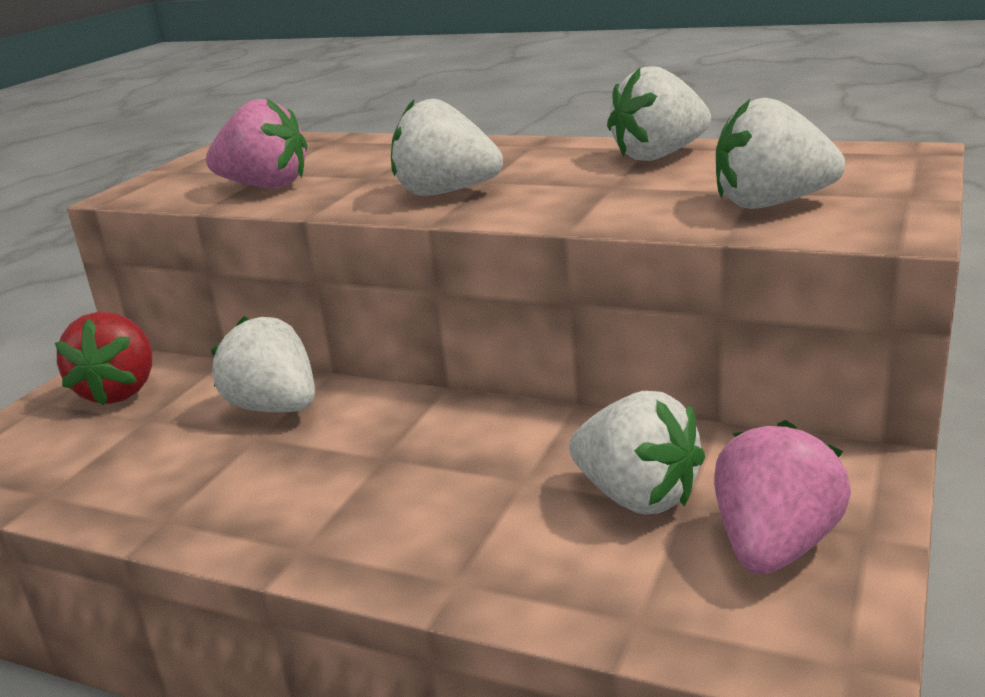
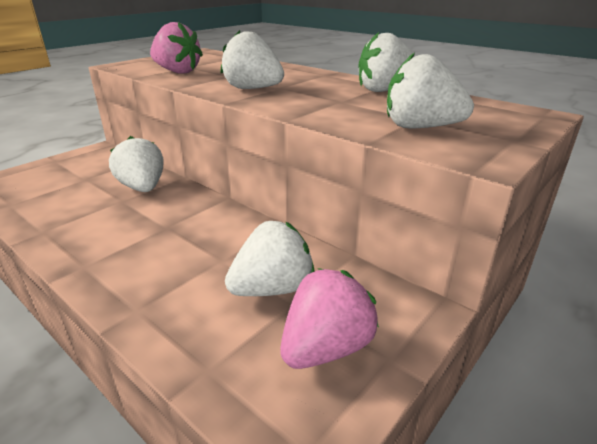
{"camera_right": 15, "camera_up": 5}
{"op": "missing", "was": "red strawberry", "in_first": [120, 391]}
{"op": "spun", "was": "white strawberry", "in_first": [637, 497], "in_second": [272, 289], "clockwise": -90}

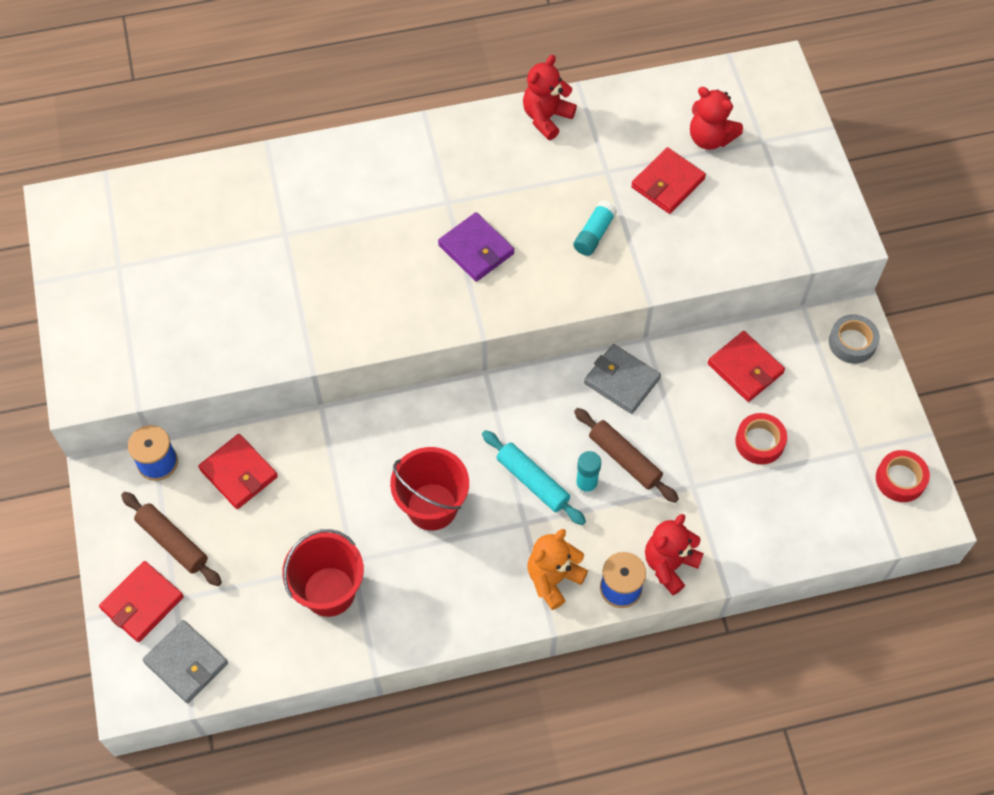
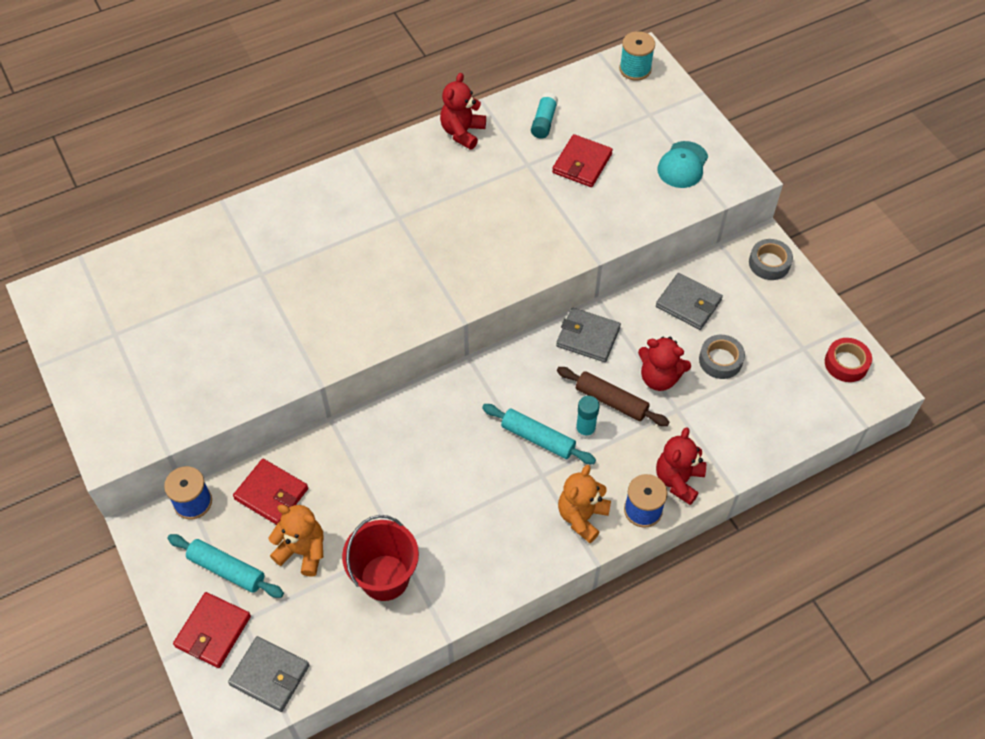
{"camera_right": -15, "camera_up": -5}
{"op": "missing", "was": "red pail", "in_first": [432, 506]}
{"op": "missing", "was": "violet wallet", "in_first": [476, 249]}
{"op": "appeared", "now": "orange-coloured teddy", "in_second": [303, 551]}
{"op": "appeared", "now": "turquoise reel of thread", "in_second": [635, 69]}
{"op": "appeared", "now": "turquoise baseball cap", "in_second": [682, 165]}
{"op": "relocated", "was": "turquoise stick of glue", "in_first": [594, 234], "in_second": [544, 122]}
{"op": "relocated", "was": "red teddy", "in_first": [710, 138], "in_second": [659, 378]}
{"op": "colour", "was": "russet rolling pin", "now": "turquoise rolling pin", "in_first": [173, 542], "in_second": [227, 569]}
{"op": "colour", "was": "red wallet", "now": "grey wallet", "in_first": [745, 368], "in_second": [688, 303]}
{"op": "colour", "was": "red tape", "now": "grey tape", "in_first": [759, 442], "in_second": [720, 360]}

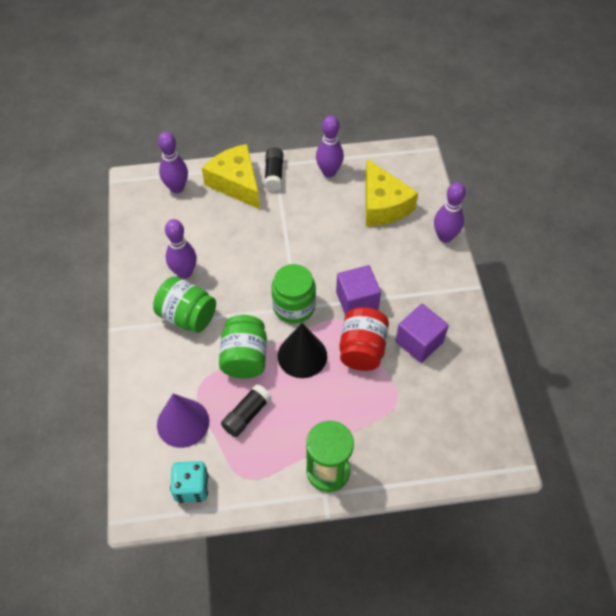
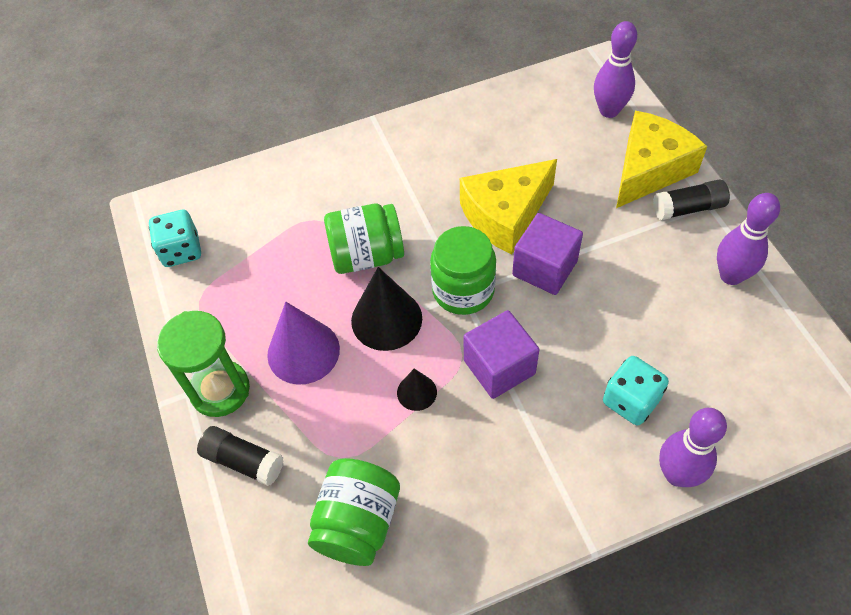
{"camera_right": 80, "camera_up": 0}
{"op": "missing", "was": "violet skittle", "in_first": [184, 272]}
{"op": "appeared", "now": "turquoise die", "in_second": [630, 401]}
{"op": "relocated", "was": "green jam jar", "in_first": [187, 316], "in_second": [358, 522]}
{"op": "relocated", "was": "violet cone shape", "in_first": [183, 423], "in_second": [303, 351]}
{"op": "relocated", "was": "jet-black stick of glue", "in_first": [246, 415], "in_second": [243, 461]}
{"op": "relocated", "was": "yellow cheese wedge", "in_first": [383, 205], "in_second": [505, 215]}
{"op": "relocated", "was": "violet block", "in_first": [419, 342], "in_second": [544, 268]}
{"op": "exchanged", "was": "red jam jar", "now": "jet-black cone shape", "in_first": [362, 349], "in_second": [416, 392]}

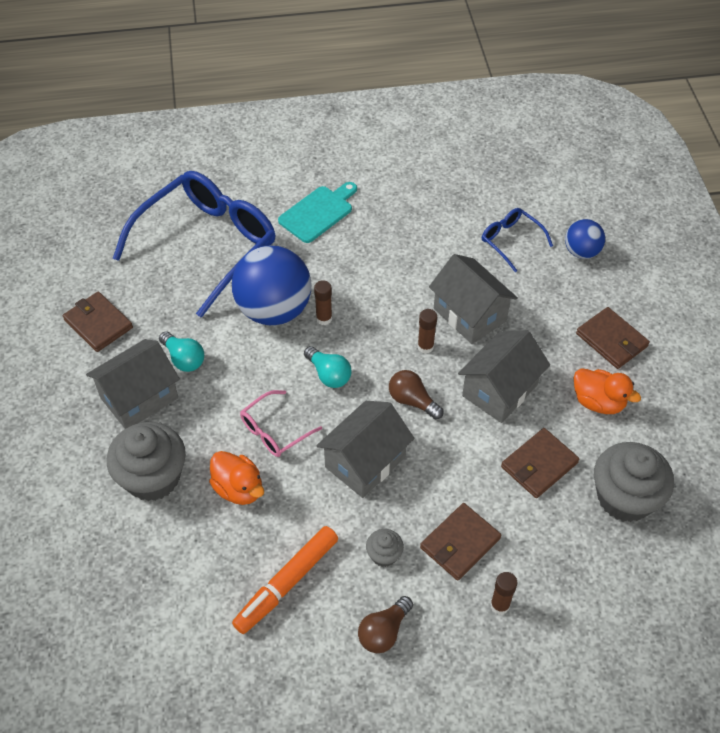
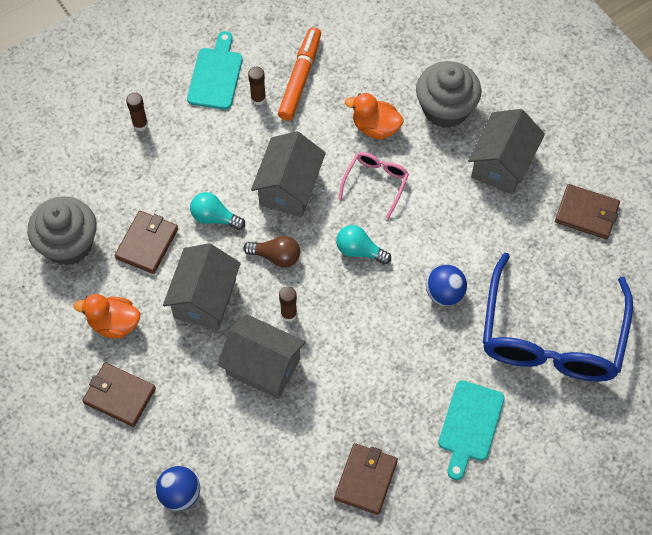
{"camera_right": 155, "camera_up": 10}
{"op": "missing", "was": "grey muffin", "in_first": [384, 555]}
{"op": "missing", "was": "royal blue eyeglasses", "in_first": [511, 241]}
{"op": "relocated", "was": "turquoise lightbulb", "in_first": [184, 359], "in_second": [214, 217]}
{"op": "relocated", "was": "russet stick of glue", "in_first": [324, 318], "in_second": [258, 99]}
{"op": "relocated", "was": "russet wallet", "in_first": [460, 543], "in_second": [366, 479]}
{"op": "exchanged", "was": "russet lightbulb", "now": "turquoise chopping board", "in_first": [384, 631], "in_second": [215, 75]}
{"op": "size", "was": "royal blue sphere", "in_first": [274, 310], "in_second": [444, 293], "ratio": 0.53}

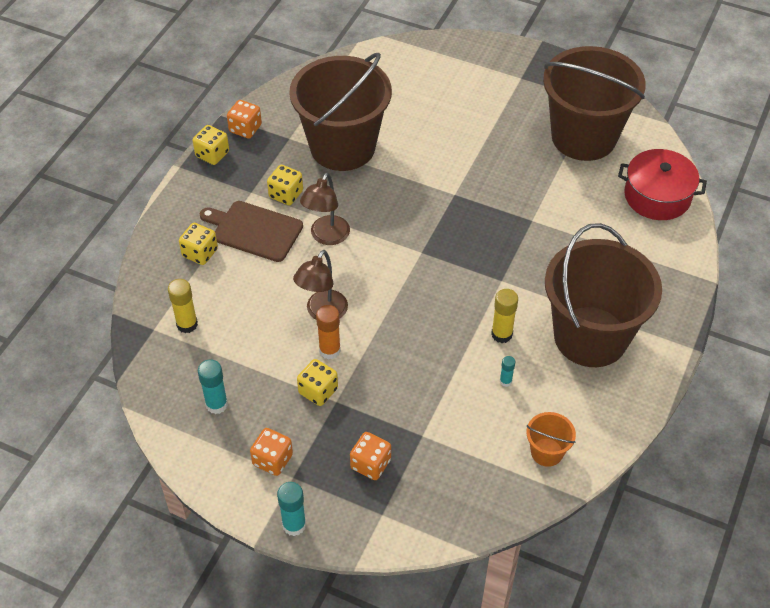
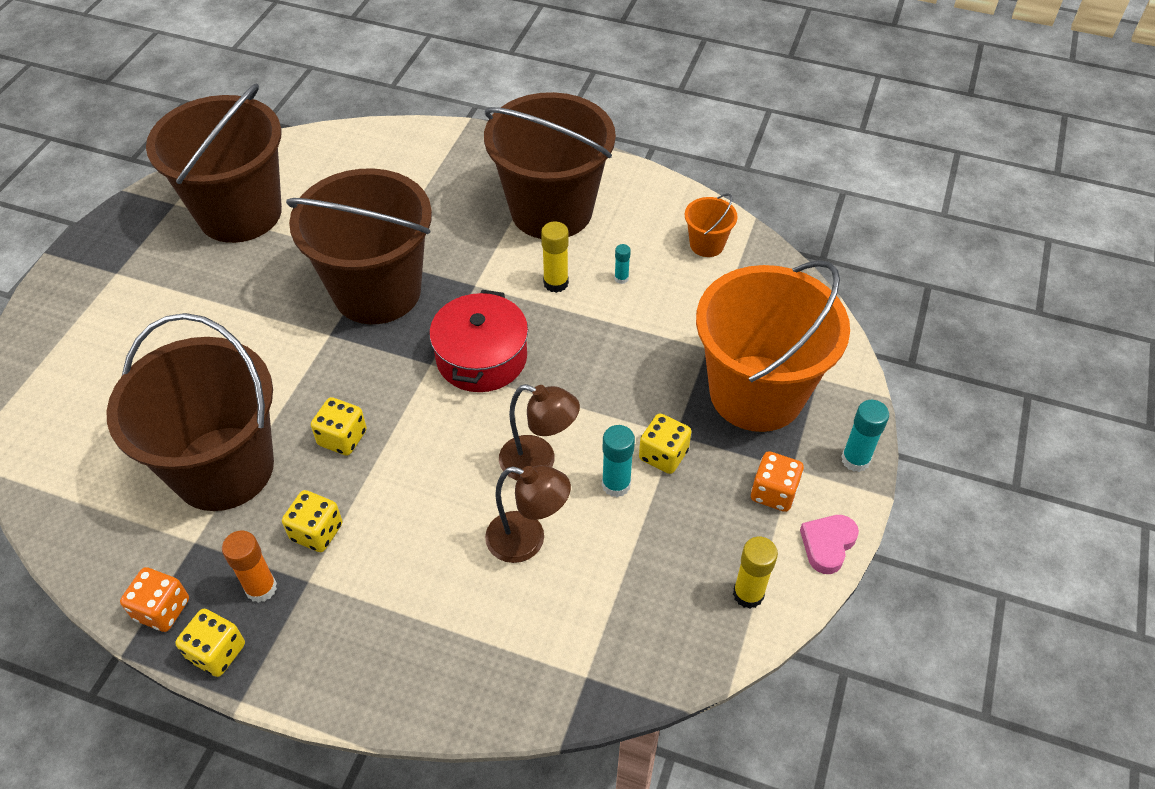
{"camera_right": -95, "camera_up": 0}
{"op": "missing", "was": "russet chopping board", "in_first": [254, 230]}
{"op": "appeared", "now": "russet pail", "in_second": [377, 291]}
{"op": "appeared", "now": "pink love heart", "in_second": [827, 545]}
{"op": "relocated", "was": "yellow stick of glue", "in_first": [187, 324], "in_second": [748, 594]}
{"op": "relocated", "was": "yellow die", "in_first": [200, 253], "in_second": [342, 438]}
{"op": "relocated", "was": "turquoise stick of glue", "in_first": [216, 404], "in_second": [616, 485]}
{"op": "relocated", "was": "russet reading lamp", "in_first": [326, 237], "in_second": [527, 540]}
{"op": "relocated", "was": "orange-coloured stick of glue", "in_first": [329, 350], "in_second": [261, 588]}
{"op": "relocated", "was": "red stockpot", "in_first": [657, 196], "in_second": [481, 357]}
{"op": "exchanged", "was": "orange-coloured die", "now": "orange-coloured pail", "in_first": [370, 464], "in_second": [756, 393]}

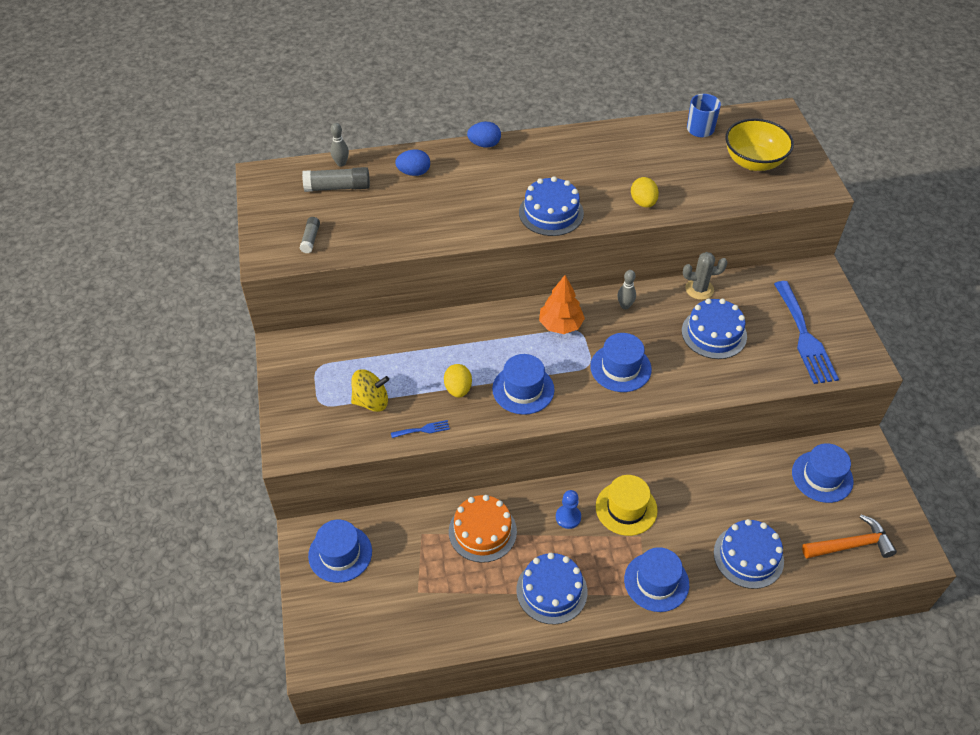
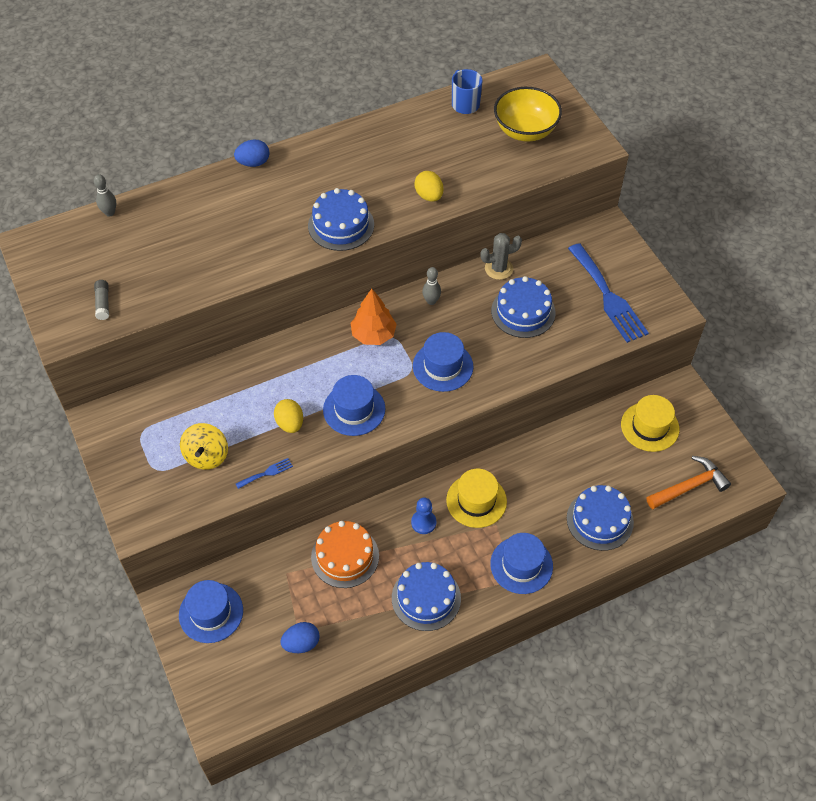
{"camera_right": -15, "camera_up": 5}
{"op": "missing", "was": "grey stick of glue", "in_first": [337, 187]}
{"op": "relocated", "was": "royal blue toy egg", "in_first": [414, 172], "in_second": [301, 643]}
{"op": "colour", "was": "royal blue top hat", "now": "yellow top hat", "in_first": [822, 476], "in_second": [650, 427]}
{"op": "spun", "was": "yellow spinning top", "in_first": [371, 401], "in_second": [206, 456], "clockwise": 120}

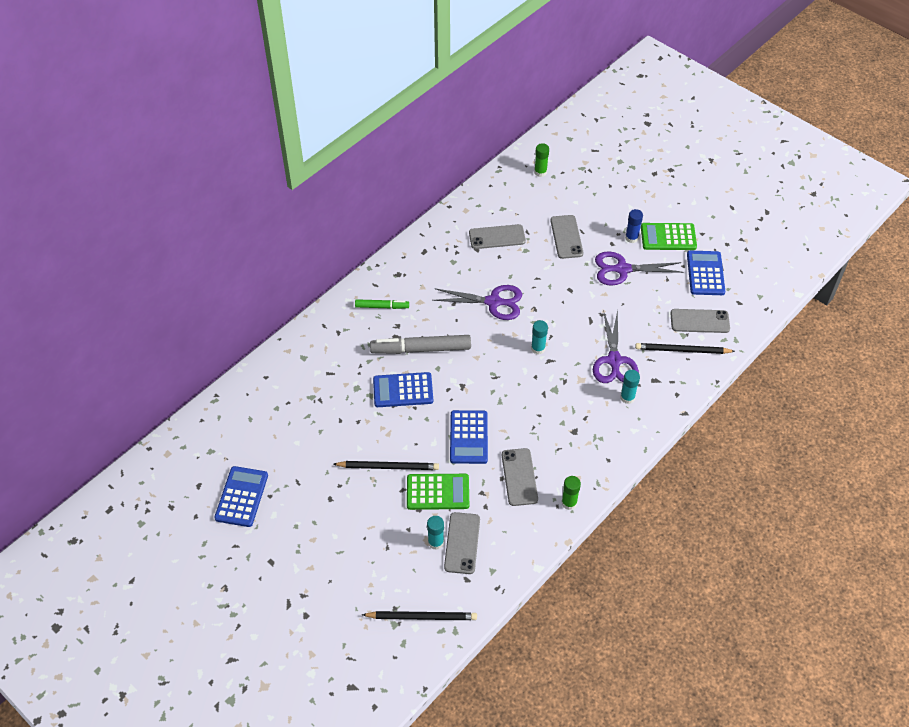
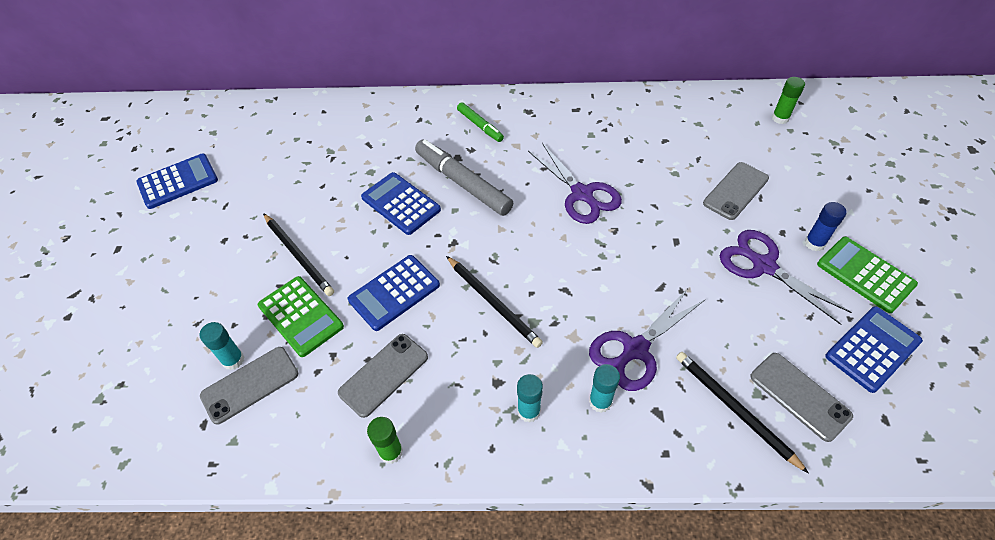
{"camera_right": 50, "camera_up": 0}
{"op": "missing", "was": "grey smartphone", "in_first": [497, 237]}
{"op": "relocated", "was": "jet-black lead pencil", "in_first": [422, 617], "in_second": [493, 302]}
{"op": "relocated", "was": "turquoise stick of glue", "in_first": [538, 348], "in_second": [529, 411]}

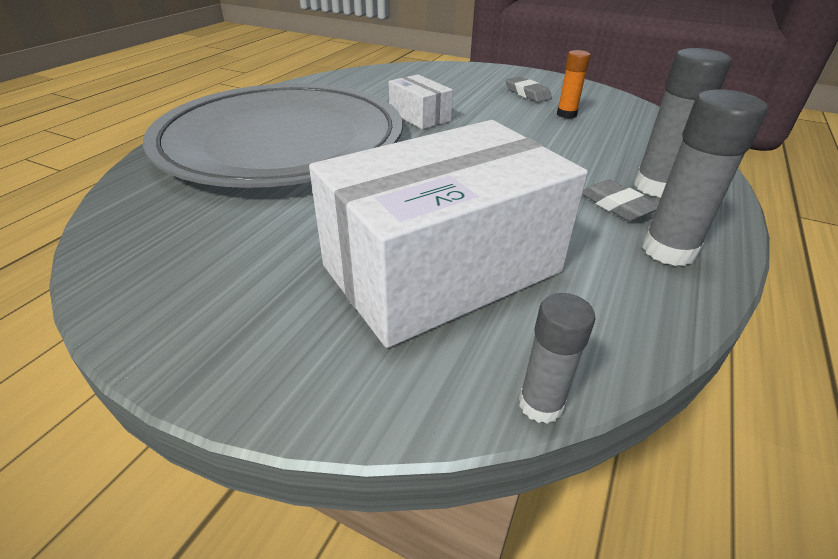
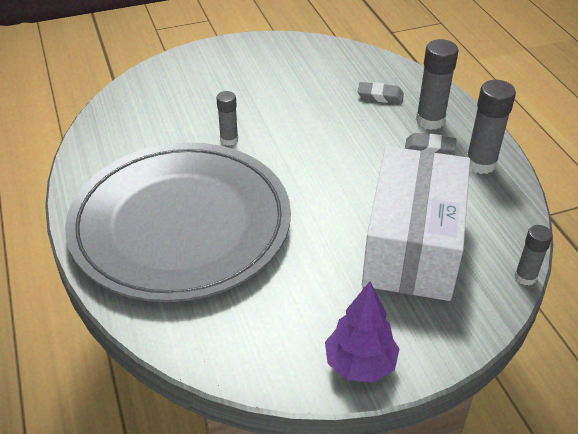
{"camera_right": -45, "camera_up": 5}
{"op": "missing", "was": "orange-coloured stick of glue", "in_first": [566, 114]}
{"op": "appeared", "now": "violet toy tree", "in_second": [360, 364]}
{"op": "relocated", "was": "grey pencil eraser", "in_first": [527, 93], "in_second": [380, 96]}
{"op": "exchanged", "was": "white box", "now": "grey stick of glue", "in_first": [419, 116], "in_second": [229, 140]}

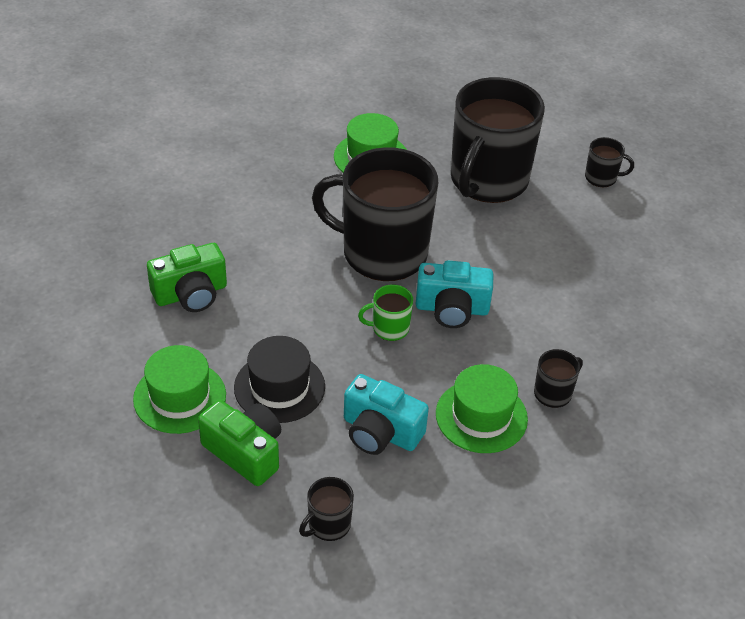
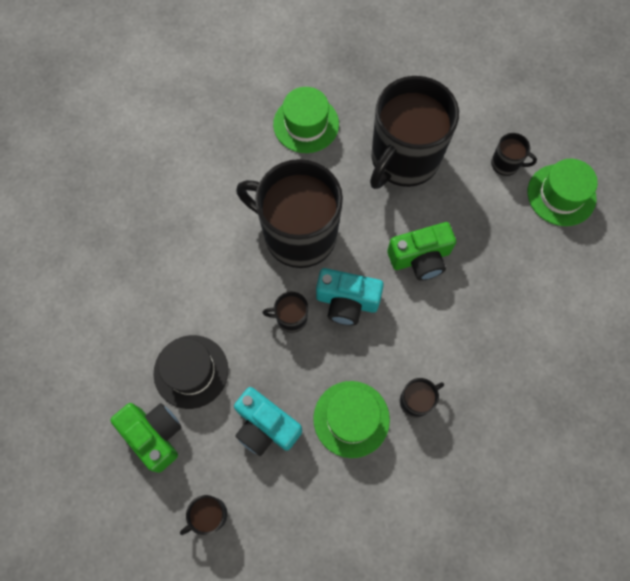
{"camera_right": 10, "camera_up": 25}
{"op": "relocated", "was": "green top hat", "in_first": [179, 397], "in_second": [561, 195]}
{"op": "relocated", "was": "green compact camera", "in_first": [191, 294], "in_second": [420, 258]}
{"op": "colour", "was": "green mug", "now": "jet-black mug", "in_first": [389, 328], "in_second": [291, 318]}

